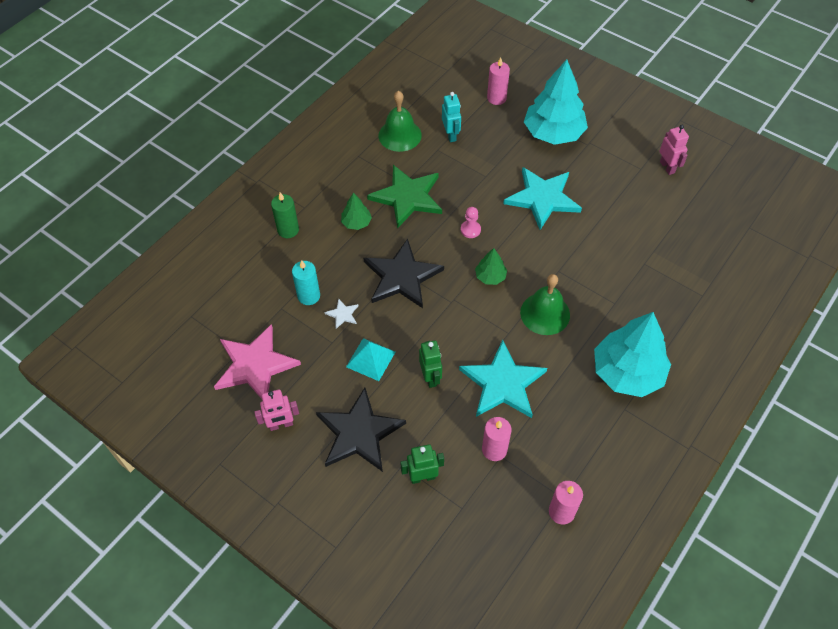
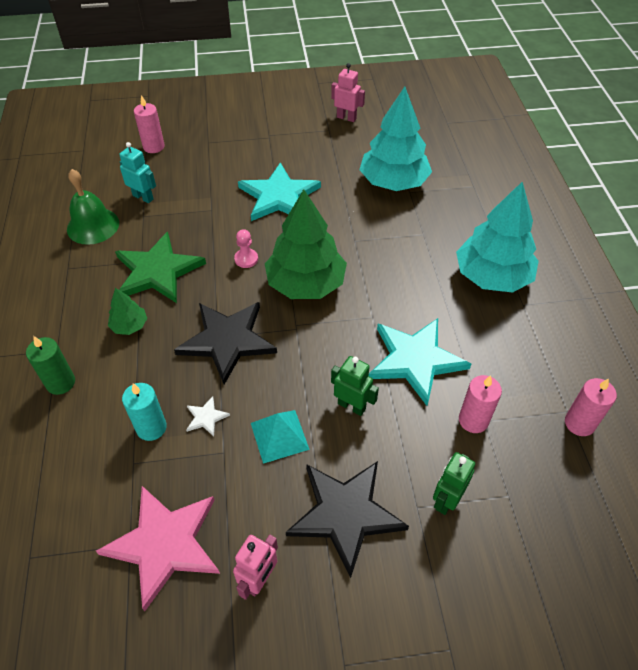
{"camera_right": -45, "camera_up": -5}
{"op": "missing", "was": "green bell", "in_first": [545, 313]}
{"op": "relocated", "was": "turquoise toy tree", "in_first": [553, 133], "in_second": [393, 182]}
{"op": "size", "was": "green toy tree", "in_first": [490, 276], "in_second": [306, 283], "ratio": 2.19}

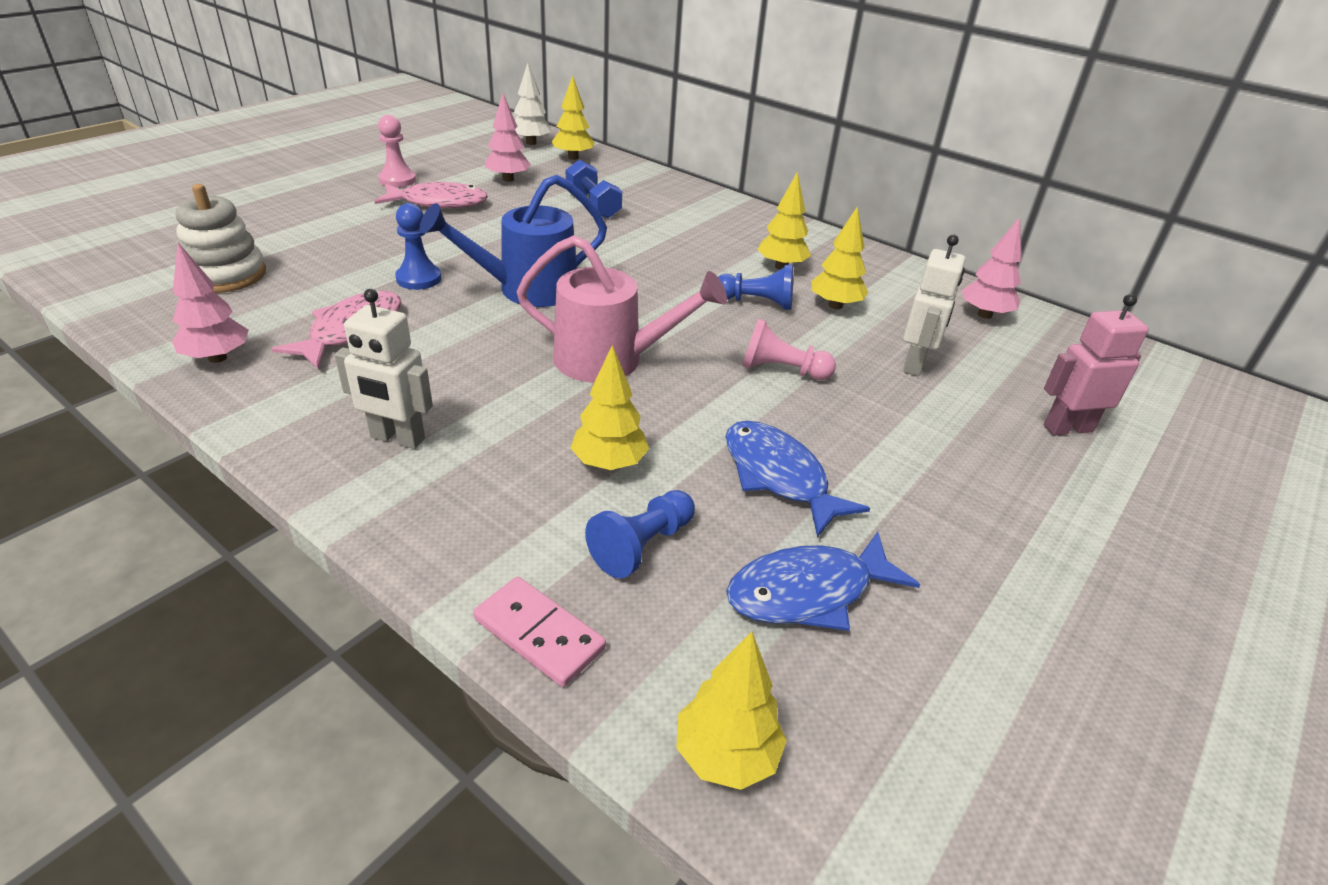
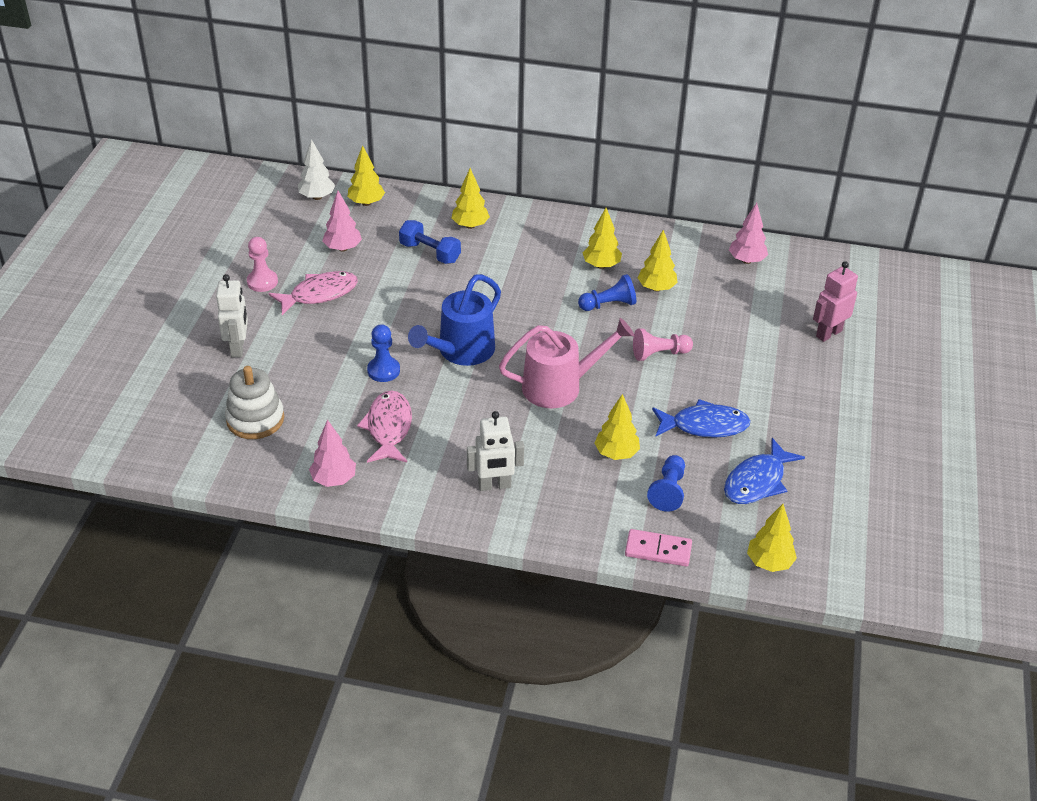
{"camera_right": -25, "camera_up": 5}
{"op": "appeared", "now": "yellow toy tree", "in_second": [470, 225]}
{"op": "relocated", "was": "white toy robot", "in_first": [915, 364], "in_second": [238, 348]}
{"op": "spun", "was": "royal blue toy fish", "in_first": [778, 476], "in_second": [704, 425], "clockwise": 150}

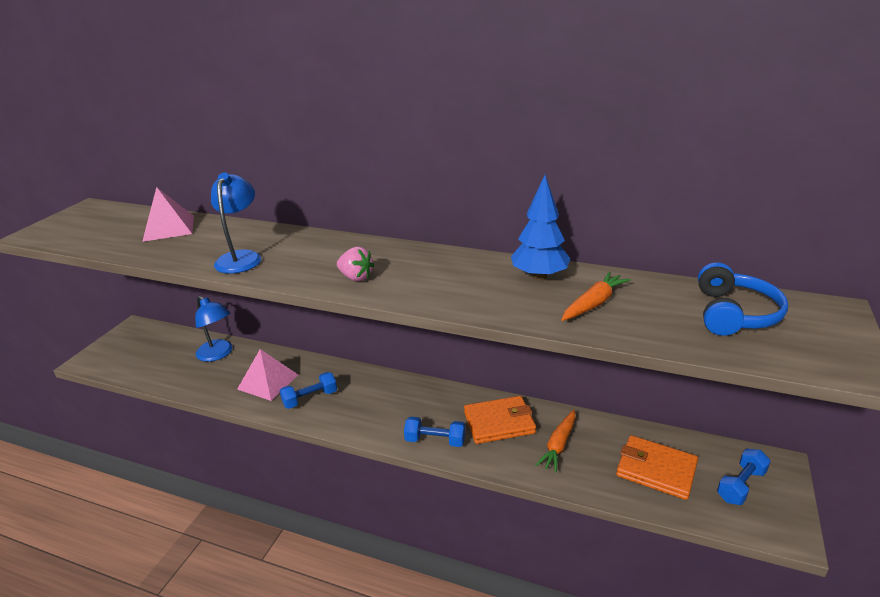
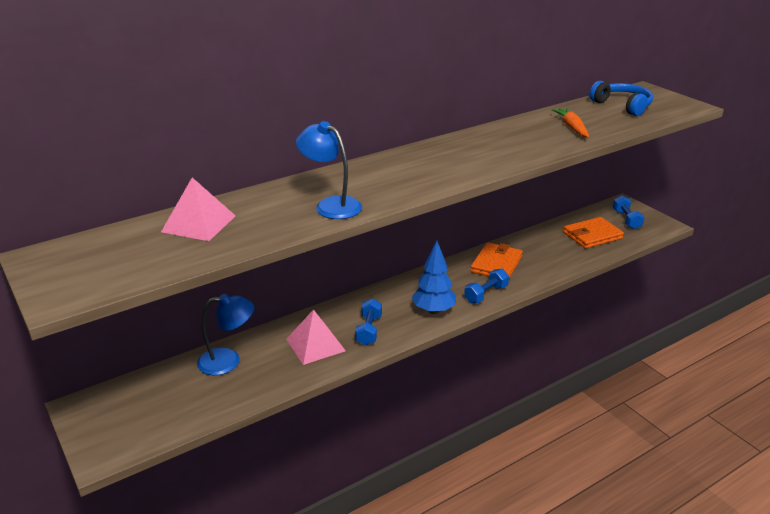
{"camera_right": -55, "camera_up": 0}
{"op": "missing", "was": "pink strawberry", "in_first": [356, 277]}
{"op": "missing", "was": "orange-coloured toy carrot", "in_first": [558, 445]}
{"op": "relocated", "was": "royal blue toy tree", "in_first": [539, 277], "in_second": [434, 310]}

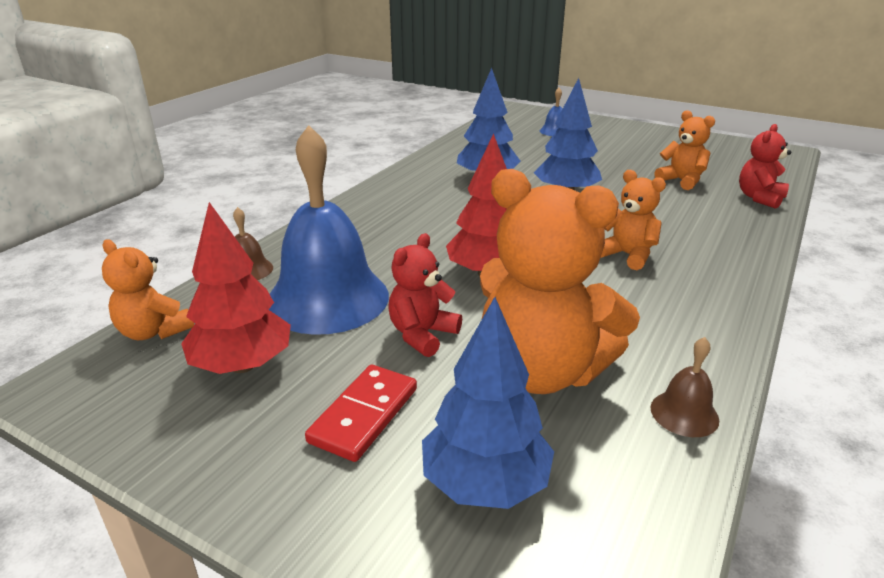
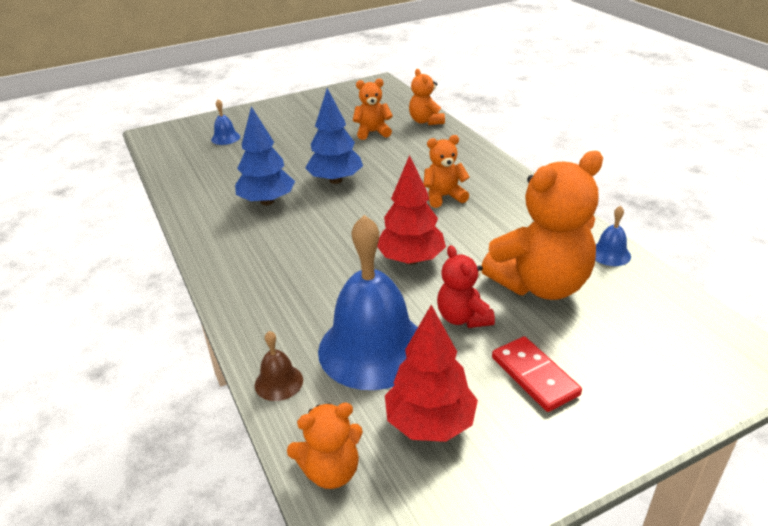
{"camera_right": -55, "camera_up": 5}
{"op": "missing", "was": "royal blue toy tree", "in_first": [485, 483]}
{"op": "colour", "was": "russet bell", "now": "royal blue bell", "in_first": [684, 413], "in_second": [610, 254]}
{"op": "colour", "was": "red teddy", "now": "orange-coloured teddy", "in_first": [759, 198], "in_second": [426, 121]}

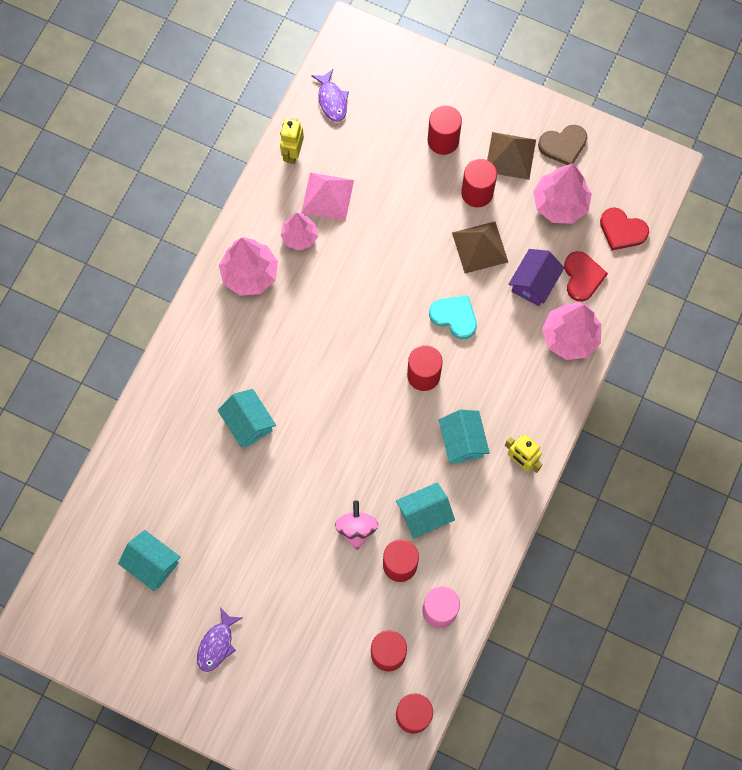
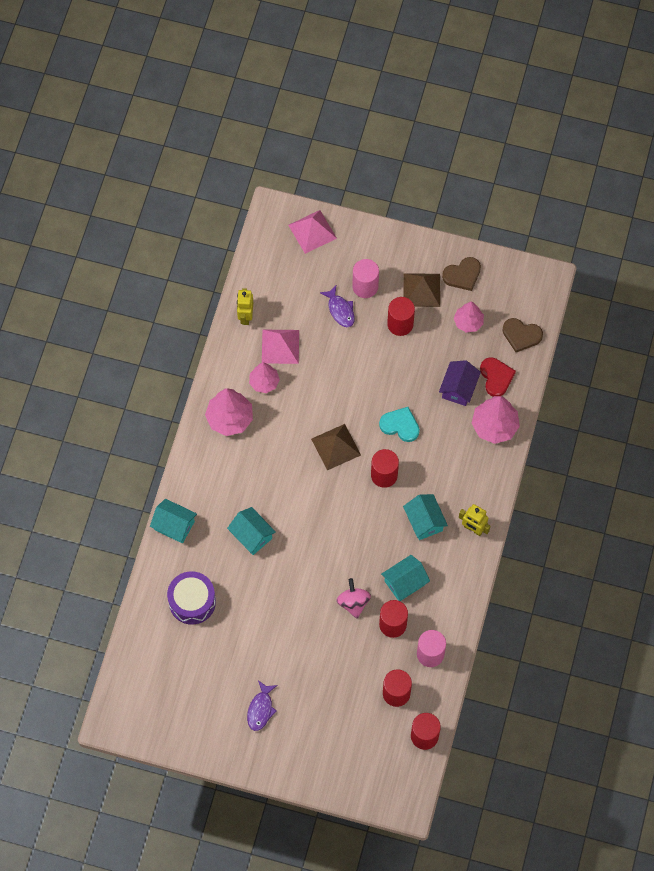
{"camera_right": -10, "camera_up": -5}
{"op": "appeared", "now": "violet snare drum", "in_second": [192, 601]}
{"op": "appeared", "now": "pink solid pyramid", "in_second": [312, 231]}
{"op": "relocated", "was": "turquoise cottage", "in_first": [152, 564], "in_second": [174, 525]}
{"op": "relocated", "was": "violet toy fish", "in_first": [332, 100], "in_second": [340, 310]}
{"op": "relocated", "was": "russet solid pyramid", "in_first": [480, 247], "in_second": [336, 446]}
{"op": "colour", "was": "red cylinder", "now": "pink cylinder", "in_first": [443, 140], "in_second": [365, 286]}
{"op": "colour", "was": "red love heart", "now": "russet love heart", "in_first": [622, 230], "in_second": [521, 335]}
{"op": "size", "was": "pink toy tree", "in_first": [560, 204], "in_second": [468, 322], "ratio": 0.64}

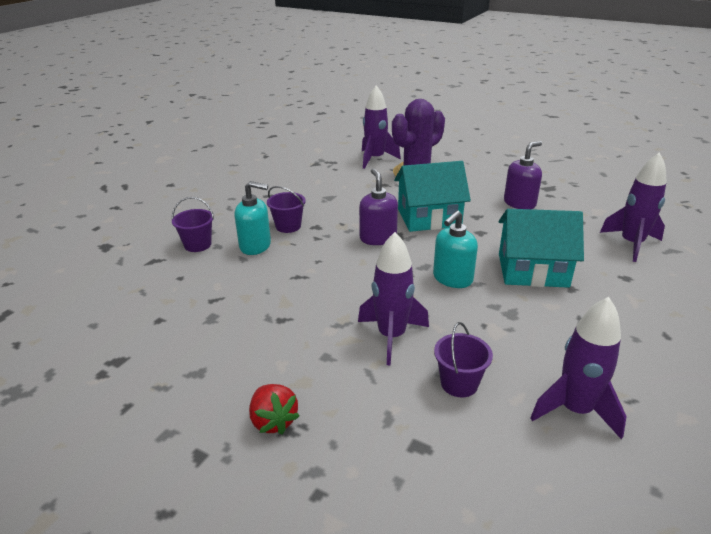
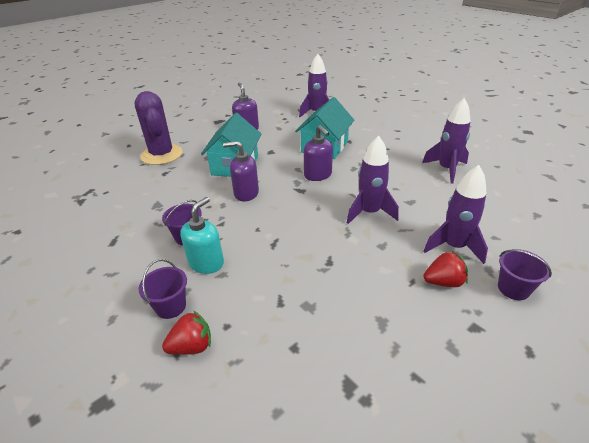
{"camera_right": -70, "camera_up": 5}
{"op": "appeared", "now": "red strawberry", "in_second": [192, 346]}
{"op": "relocated", "was": "violet spaceship", "in_first": [375, 159], "in_second": [454, 246]}
{"op": "relocated", "was": "violet pail", "in_first": [459, 383], "in_second": [513, 288]}
{"op": "colour", "was": "turquoise soap pump", "now": "violet soap pump", "in_first": [452, 279], "in_second": [318, 175]}

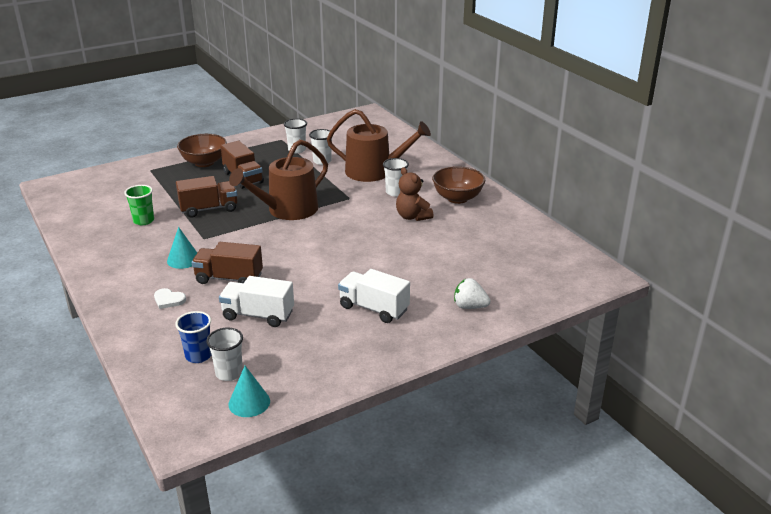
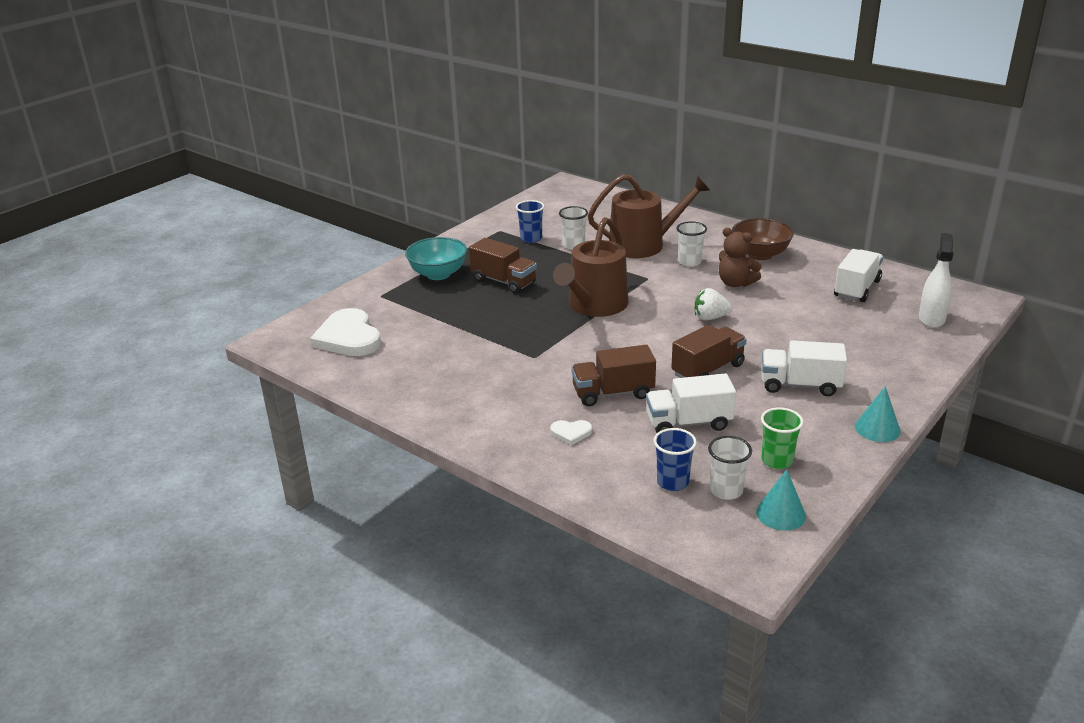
{"camera_right": -20, "camera_up": 0}
{"op": "appeared", "now": "white love heart", "in_second": [348, 337]}
{"op": "appeared", "now": "white toy truck", "in_second": [857, 289]}
{"op": "appeared", "now": "white sprayer", "in_second": [931, 319]}
{"op": "relocated", "was": "green tumbler", "in_first": [143, 221], "in_second": [777, 460]}
{"op": "relocated", "was": "turquoise cone shape", "in_first": [183, 259], "in_second": [877, 428]}
{"op": "relocated", "was": "russet toy truck", "in_first": [209, 209], "in_second": [708, 370]}
{"op": "relocated", "was": "white strawberry", "in_first": [470, 306], "in_second": [710, 318]}
{"op": "colour", "was": "russet bowl", "now": "turquoise bowl", "in_first": [204, 163], "in_second": [438, 274]}
{"op": "colour", "was": "white tumbler", "now": "royal blue tumbler", "in_first": [297, 150], "in_second": [531, 238]}

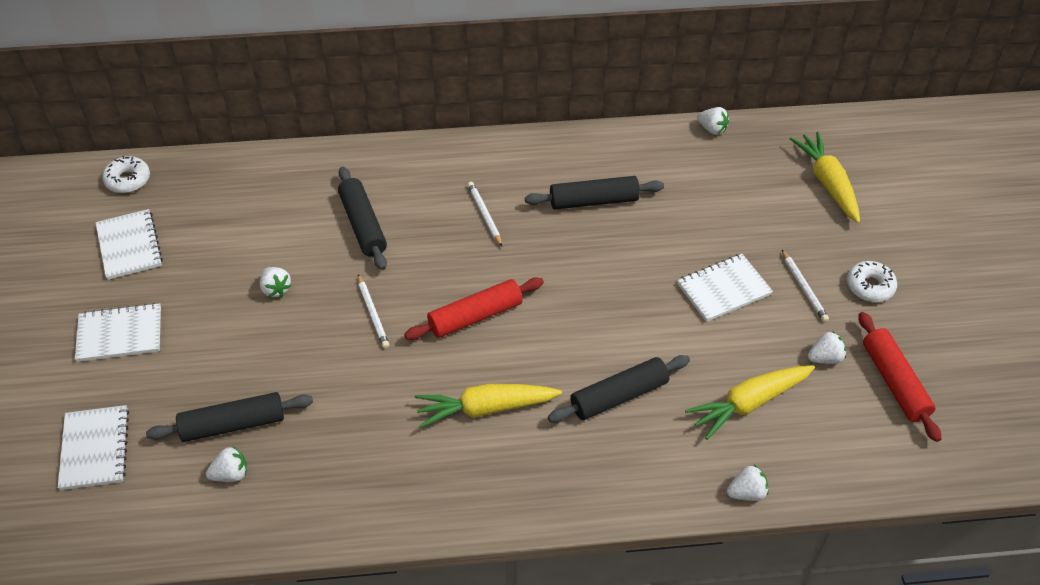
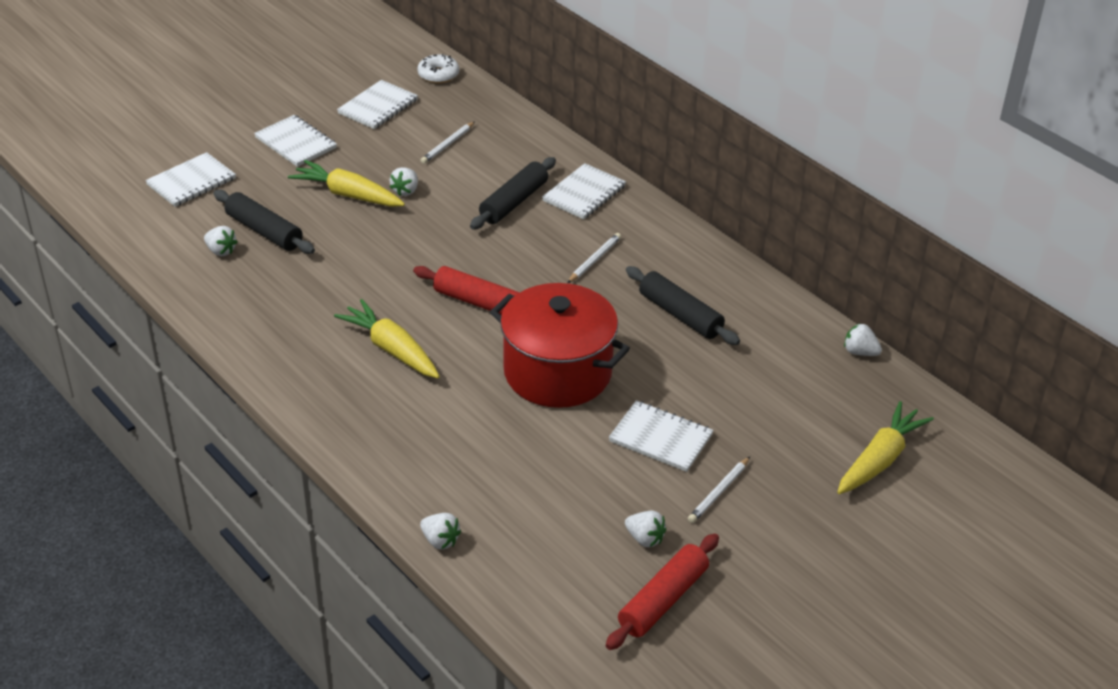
{"camera_right": 55, "camera_up": -10}
{"op": "missing", "was": "jet-black rolling pin", "in_first": [619, 396]}
{"op": "missing", "was": "white donut", "in_first": [870, 286]}
{"op": "appeared", "now": "red stockpot", "in_second": [557, 372]}
{"op": "appeared", "now": "white notepad", "in_second": [584, 193]}
{"op": "relocated", "was": "white lead pencil", "in_first": [373, 313], "in_second": [447, 145]}
{"op": "relocated", "was": "yellow toy carrot", "in_first": [748, 404], "in_second": [347, 194]}
{"op": "spun", "was": "white strawberry", "in_first": [712, 129], "in_second": [860, 352], "clockwise": 120}

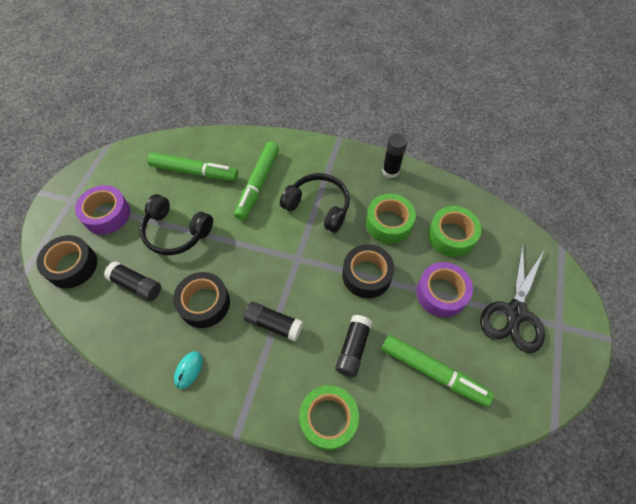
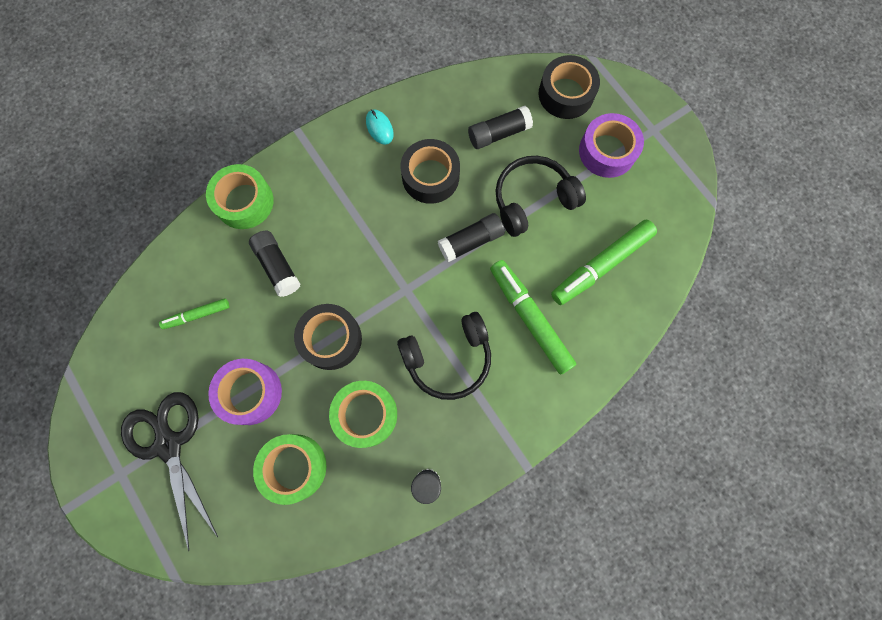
{"camera_right": 130, "camera_up": 15}
{"op": "relocated", "was": "jet-black stick of glue", "in_first": [274, 324], "in_second": [470, 241]}
{"op": "size", "was": "green marker pen", "in_first": [433, 372], "in_second": [197, 315], "ratio": 0.54}

